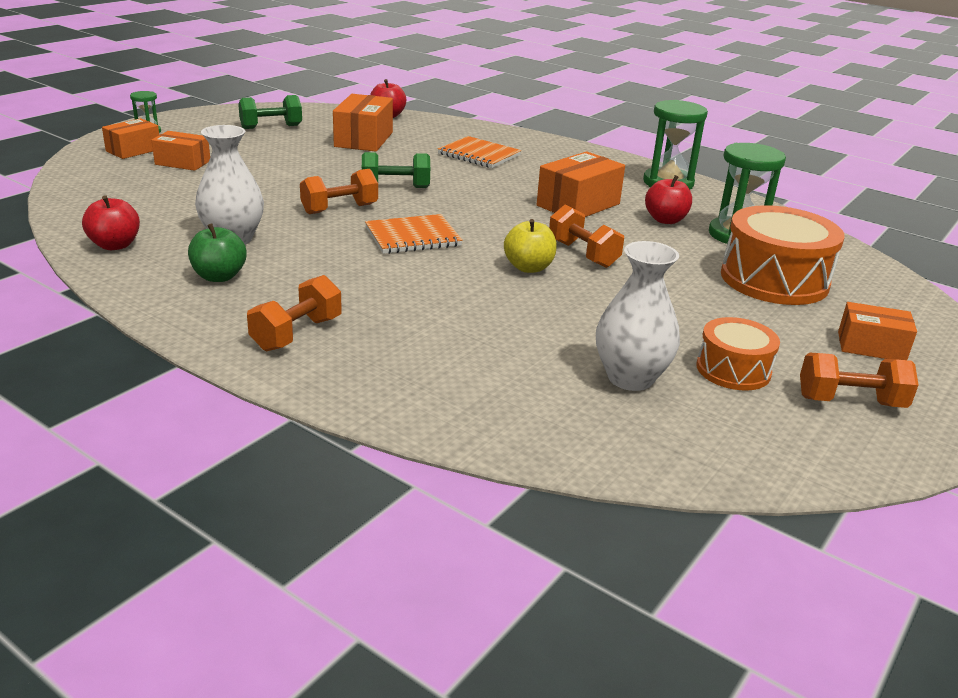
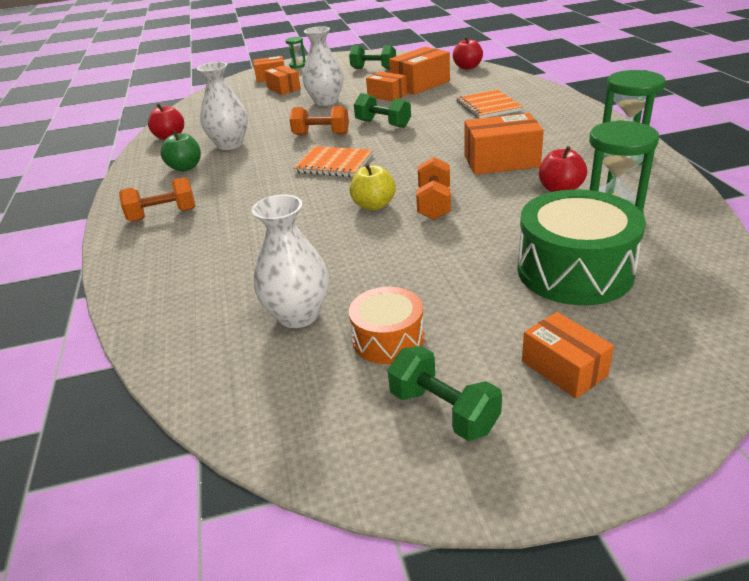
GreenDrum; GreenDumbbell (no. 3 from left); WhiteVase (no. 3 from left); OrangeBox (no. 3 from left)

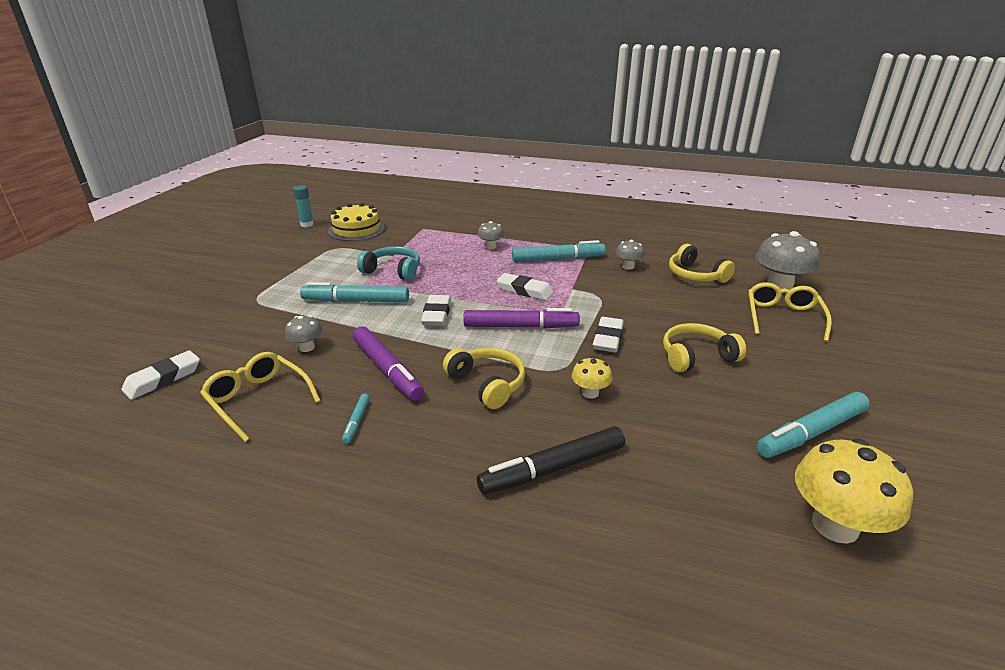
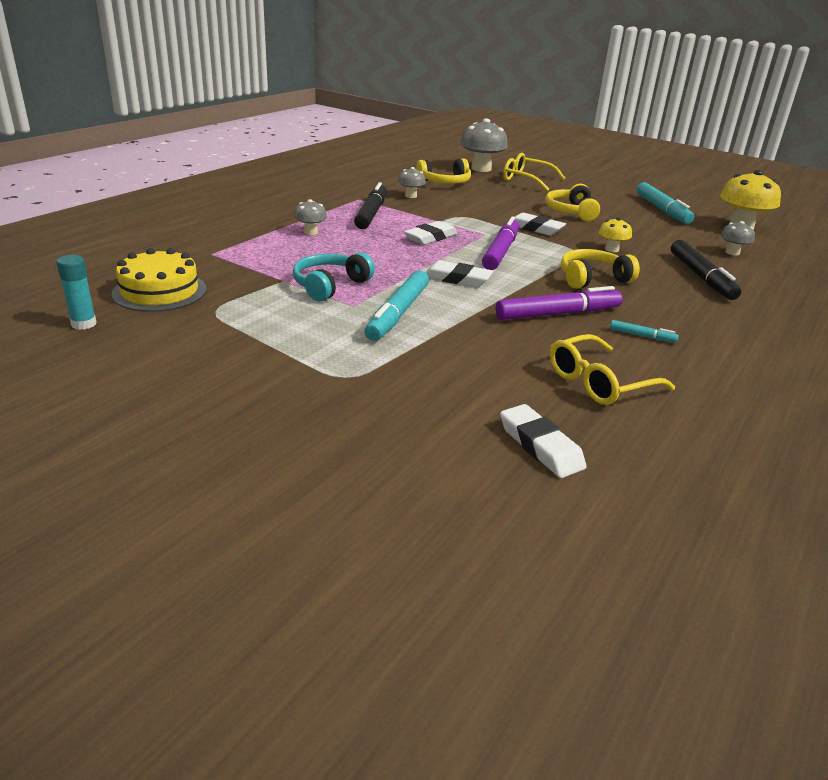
GreyMushroom (no. 4 from left); BlackMarker (no. 1 from left)

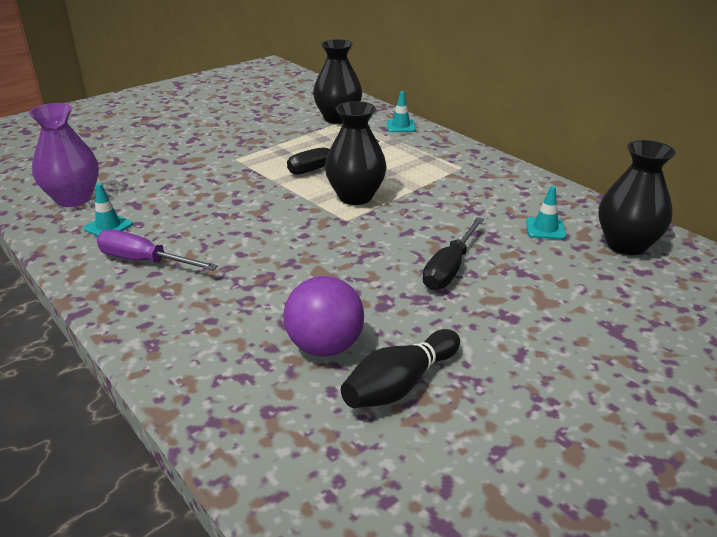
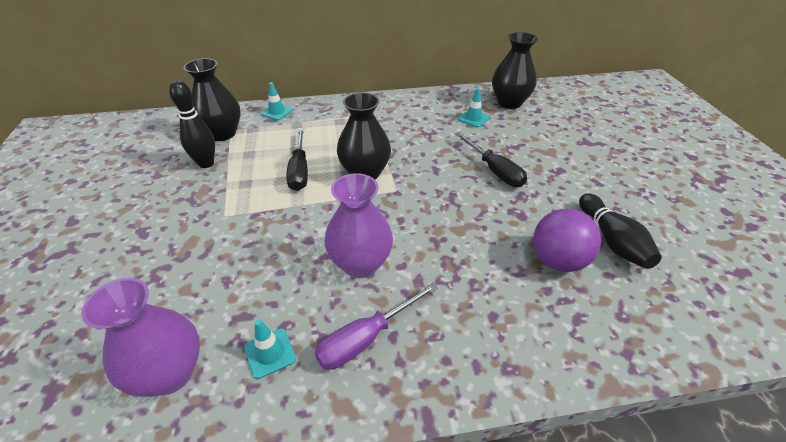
BlackBowlingPin (no. 1 from left); PurpleVase (no. 2 from left)

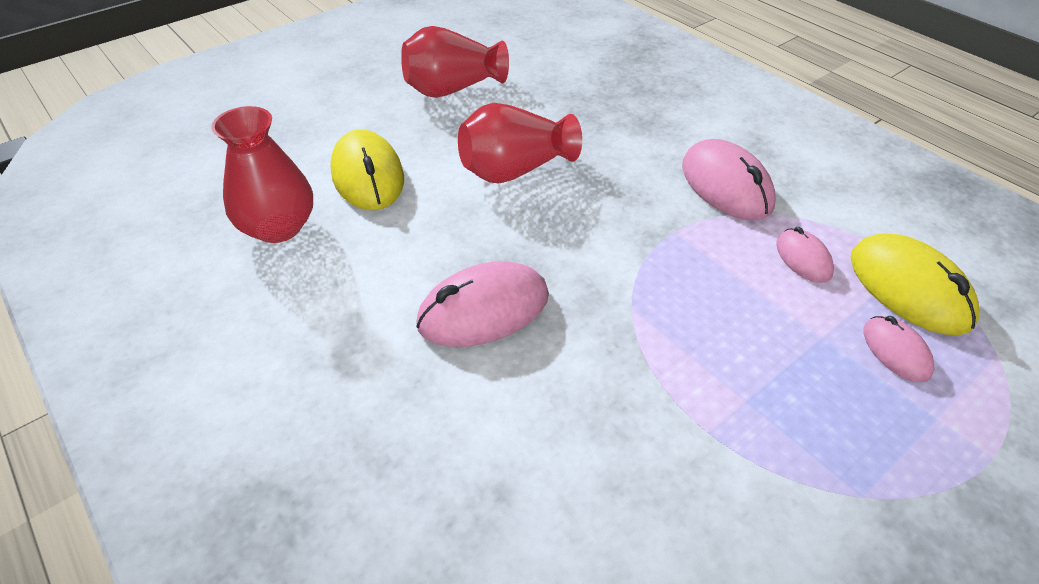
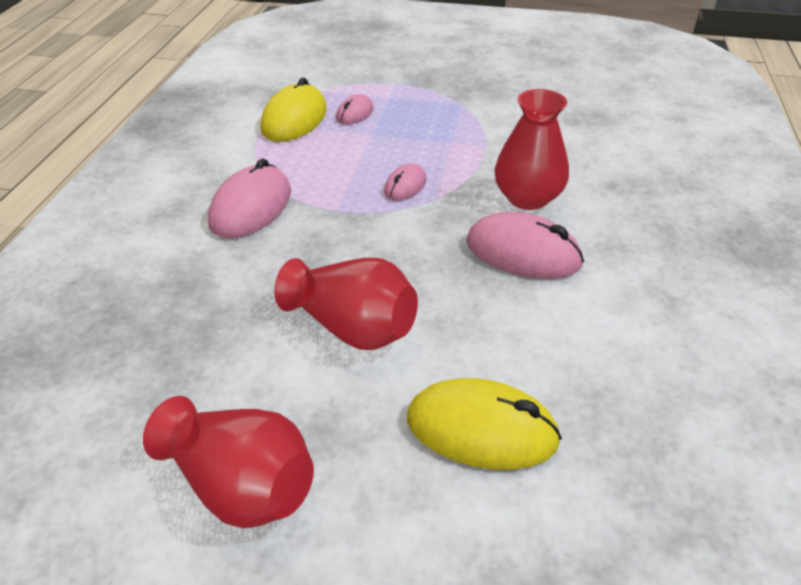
RedVase (no. 3 from left); YellowMouse (no. 2 from left); PinkMouse (no. 3 from left)

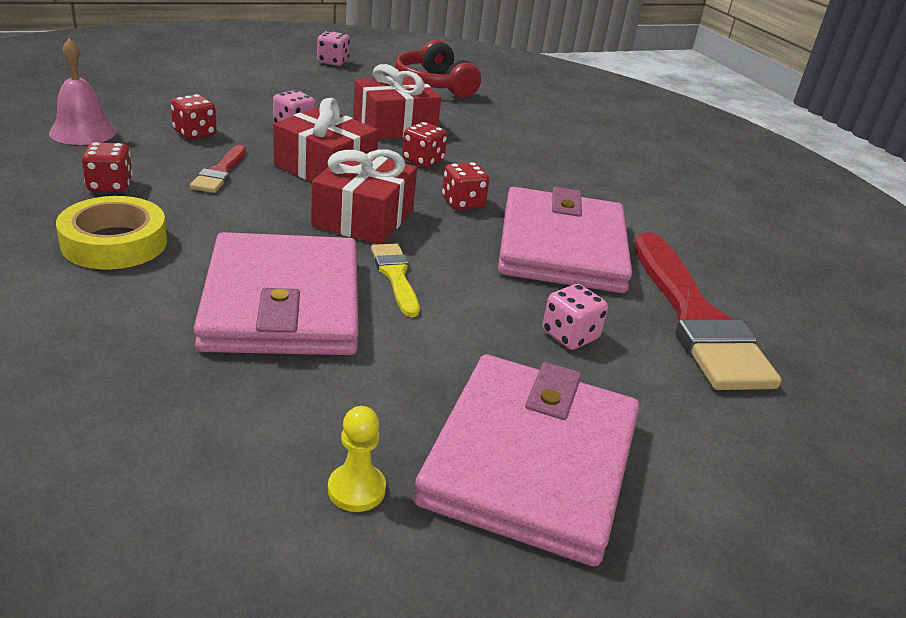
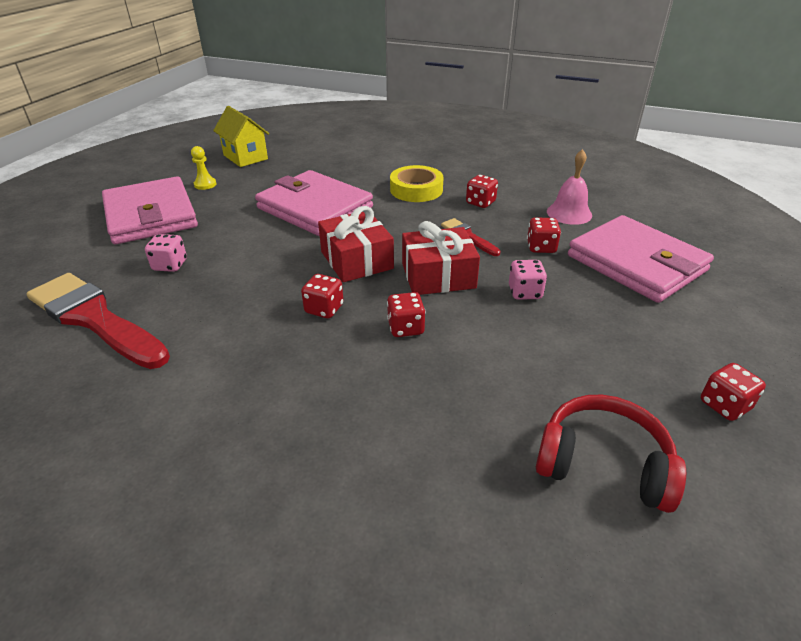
RedDice (no. 5 from left); RedGift (no. 3 from left in the first image); YellowBrush; PinkWallet (no. 3 from left); YellowHouse

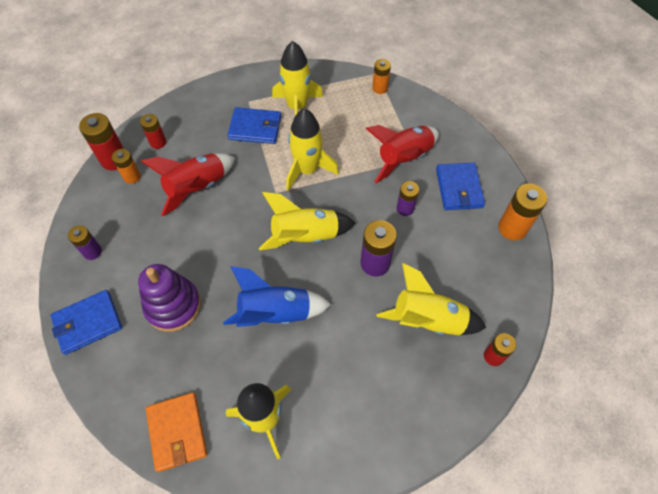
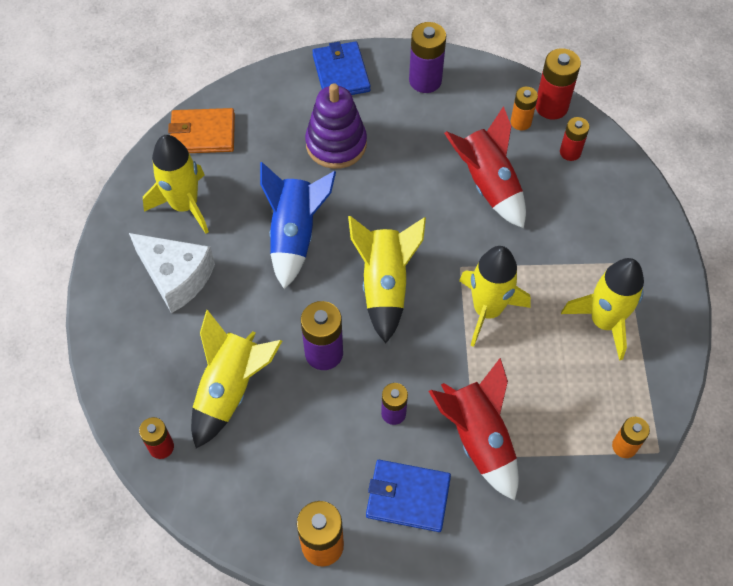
PurpleBattery (no. 3 from left); BlueWallet (no. 2 from left in the first image); WhiteCheese

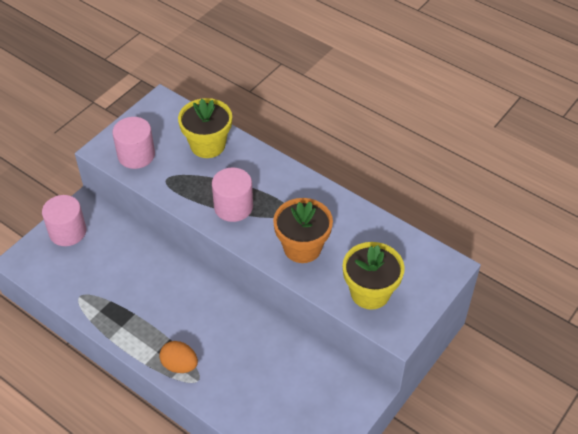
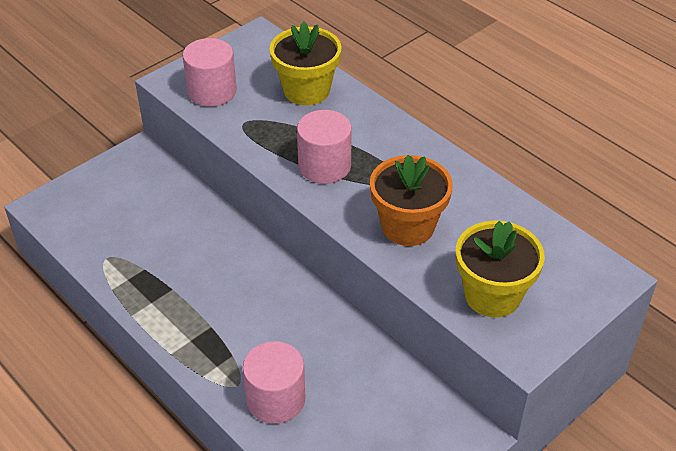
PinkCylinder (no. 2 from left); OrangeEgg

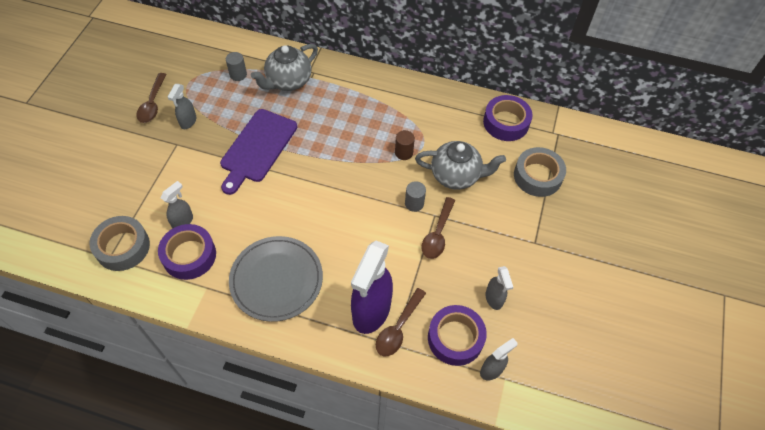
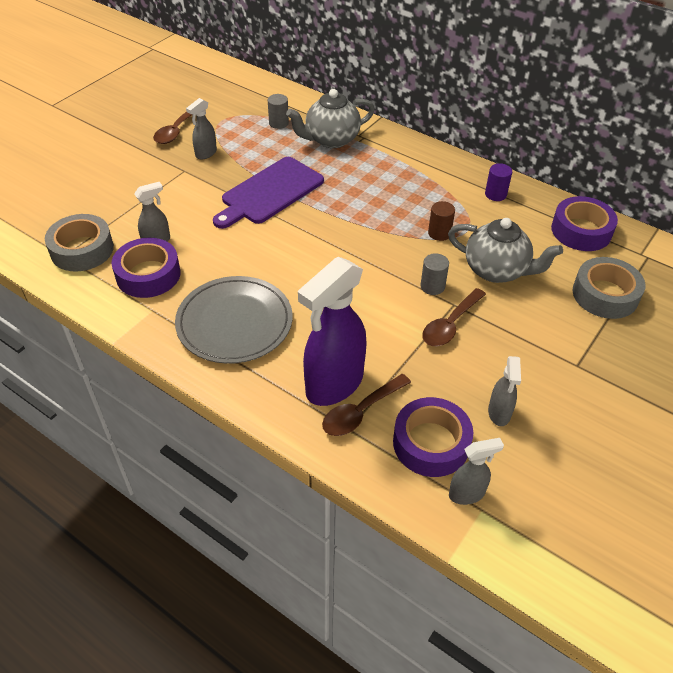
PurpleCylinder

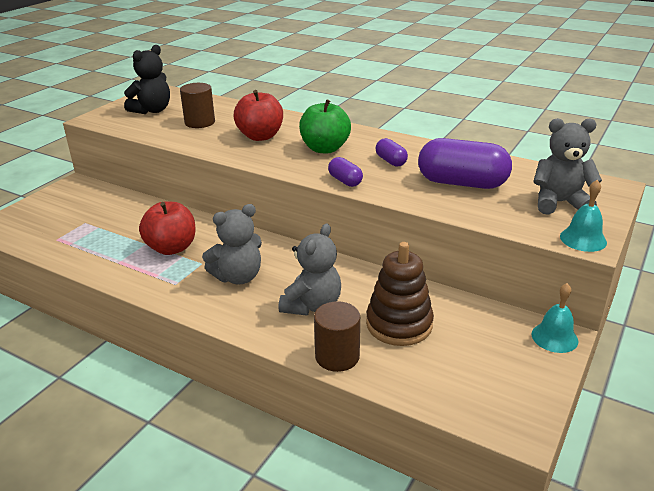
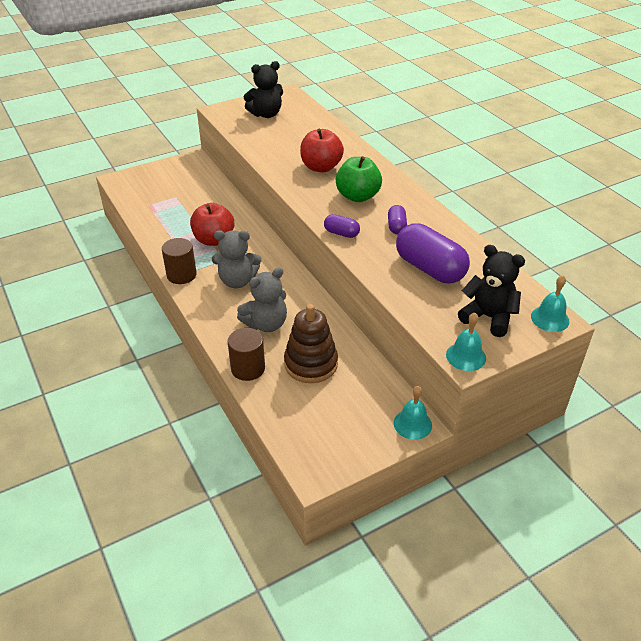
BrownCylinder (no. 1 from left); PurpleCapsule (no. 1 from left); BlackTeddyBear (no. 2 from left); TurquoiseBell (no. 3 from left)

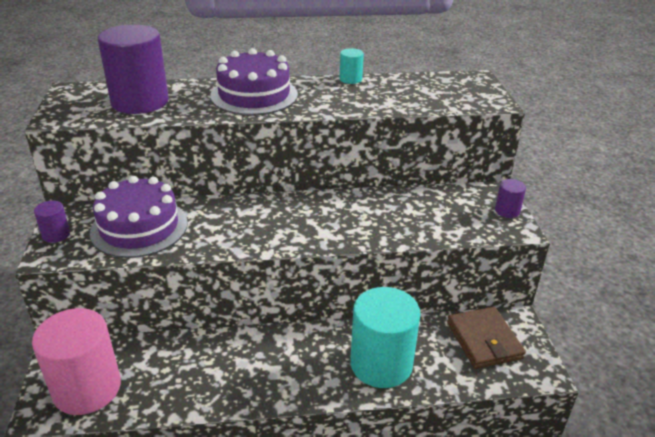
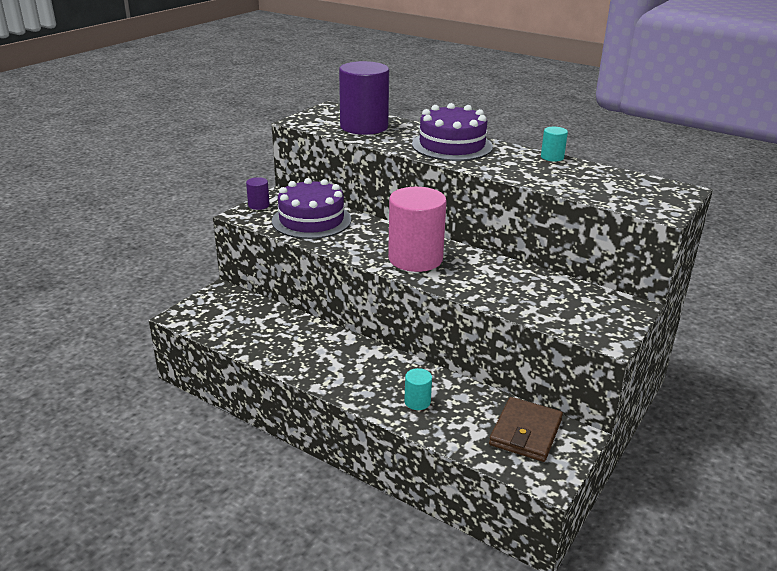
PinkCylinder; TurquoiseCylinder (no. 1 from left); PurpleCylinder (no. 3 from left in the first image)

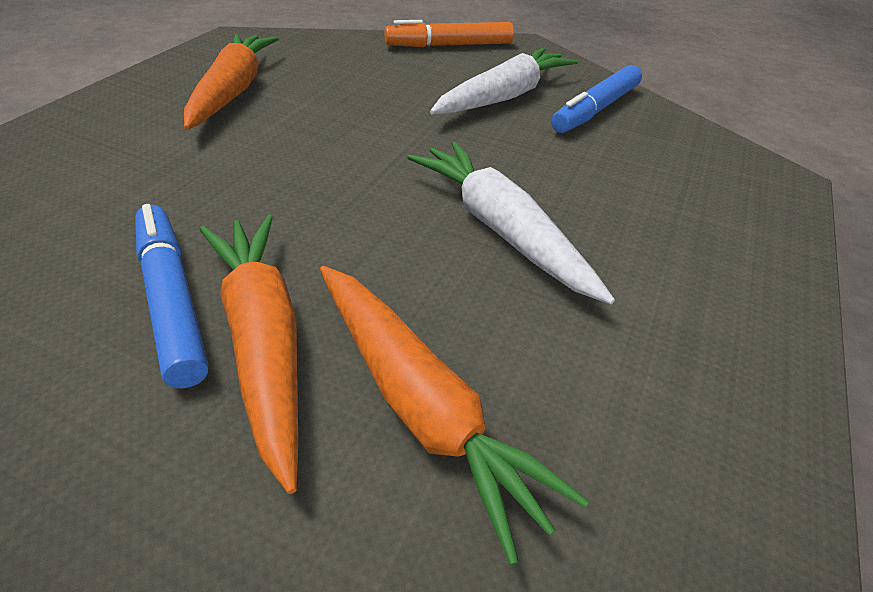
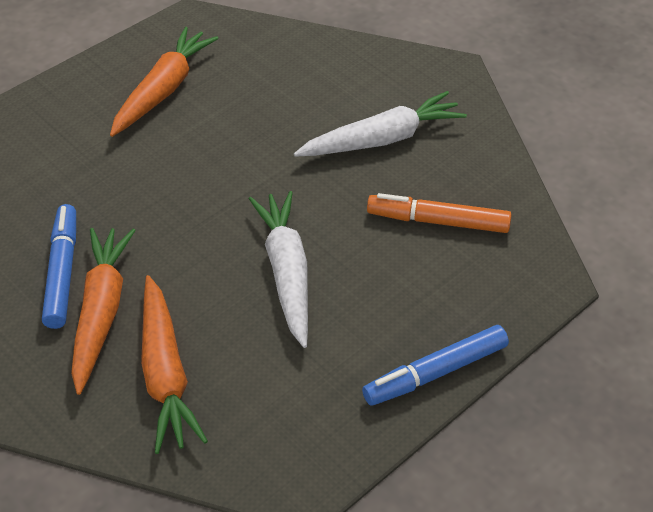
OrangeMarker; BlueMarker (no. 2 from left)

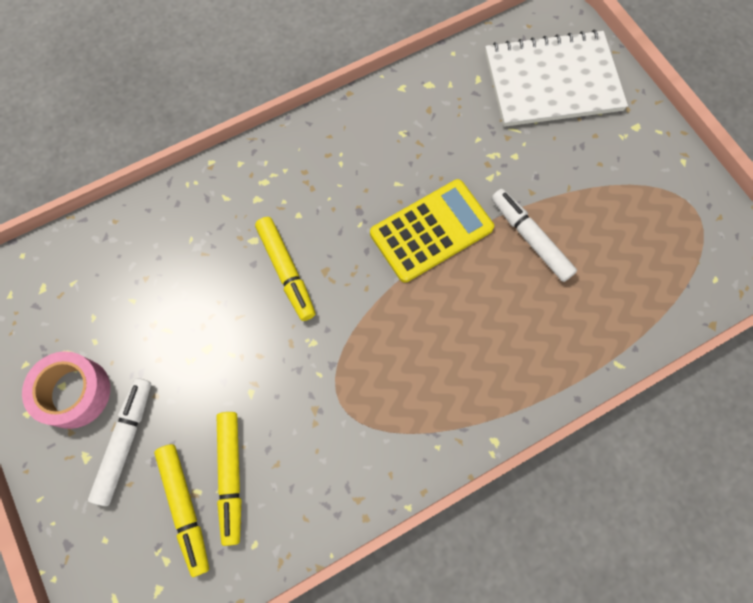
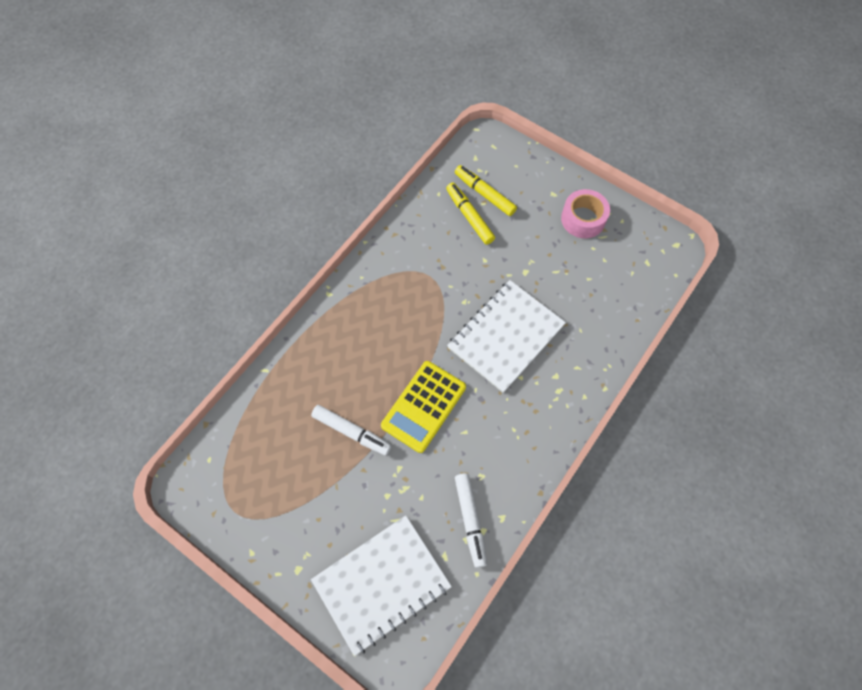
WhiteMarker (no. 2 from left); WhiteNotebook (no. 2 from left)

